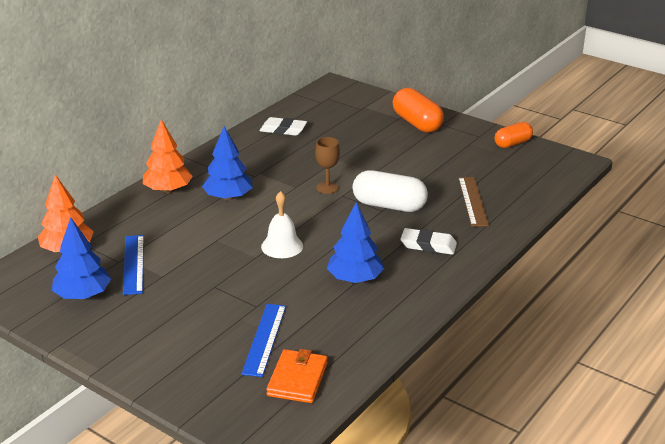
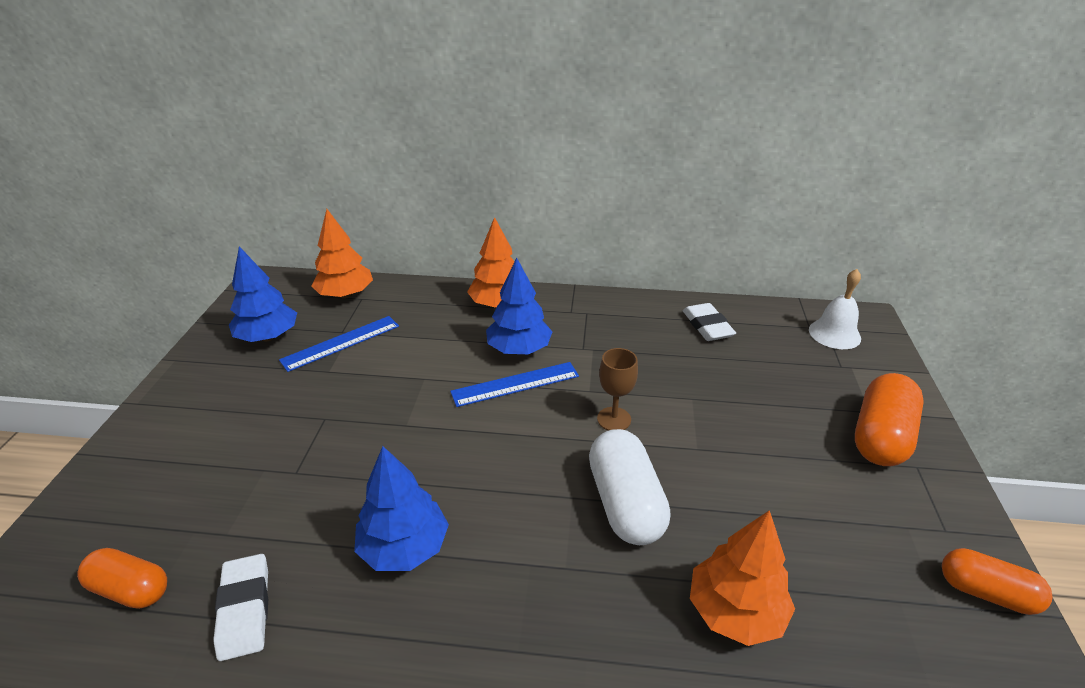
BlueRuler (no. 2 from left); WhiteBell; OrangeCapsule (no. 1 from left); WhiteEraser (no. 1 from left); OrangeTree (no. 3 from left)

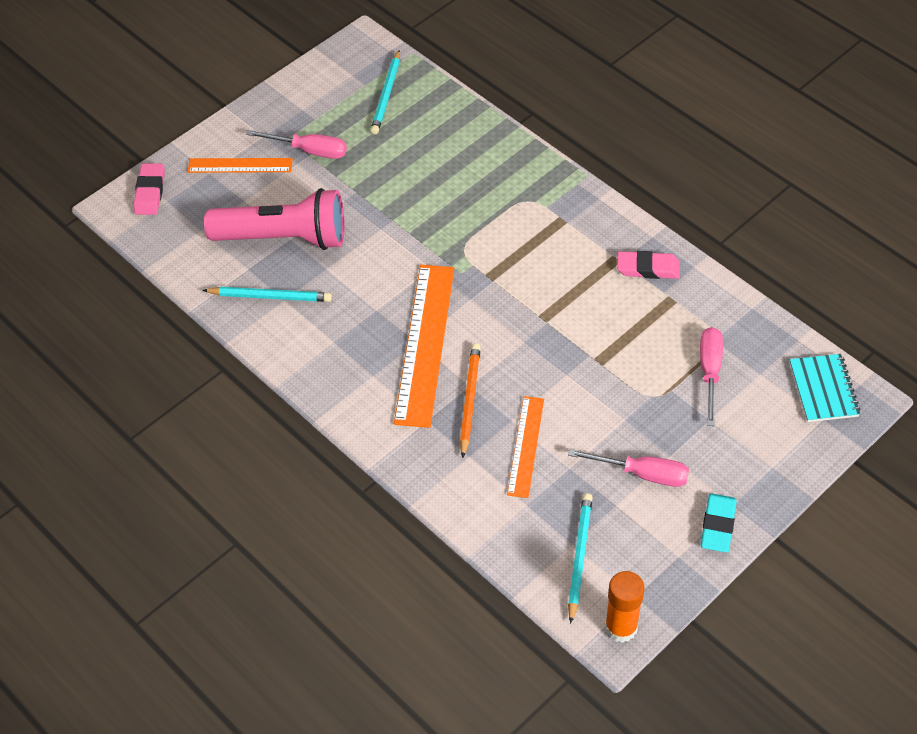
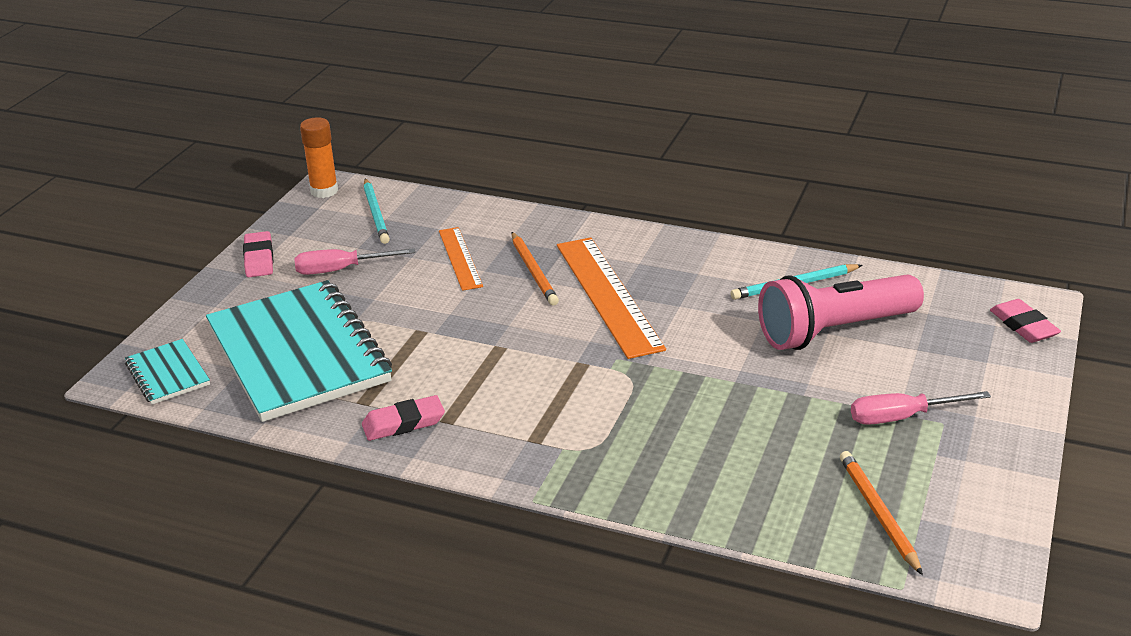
OrangeRuler (no. 1 from left in the first image); OrangePencil (no. 2 from left); TurquoiseNotebook (no. 2 from left); PinkEraser (no. 1 from left)

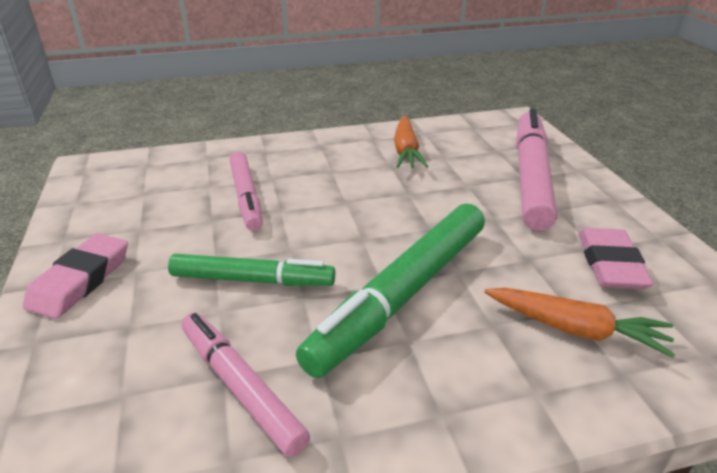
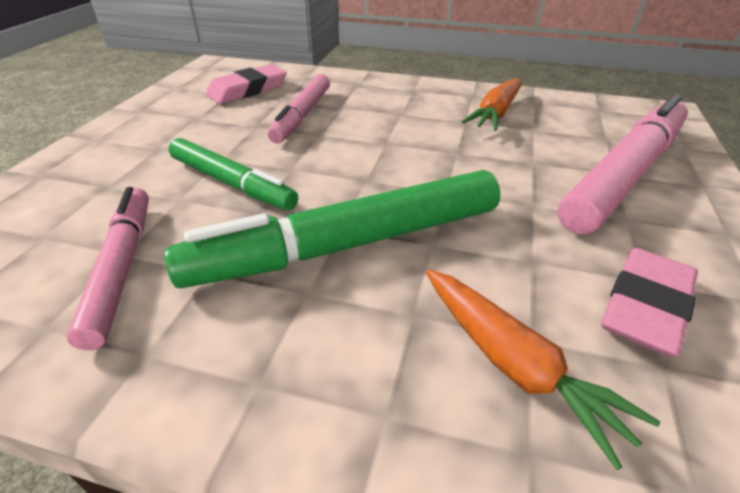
PinkEraser (no. 1 from left)

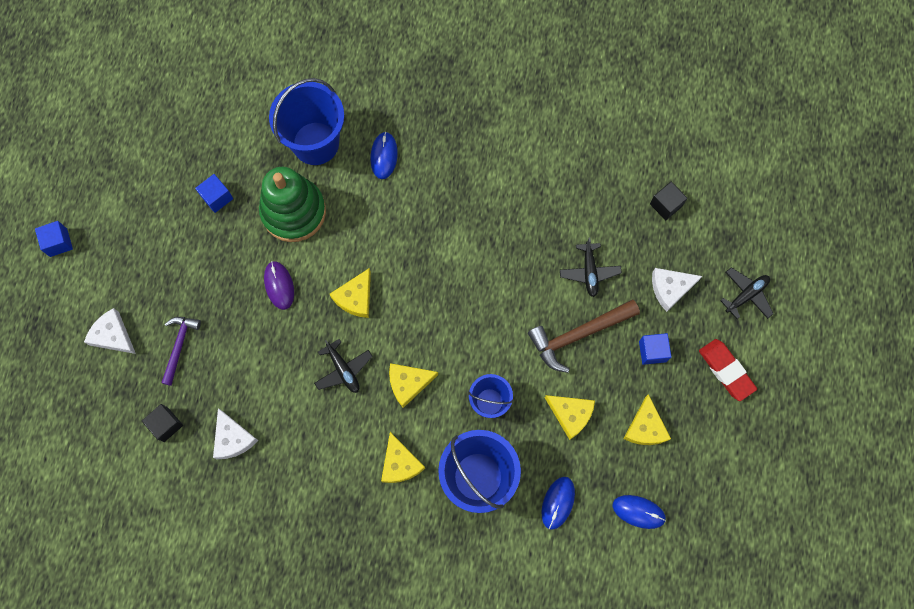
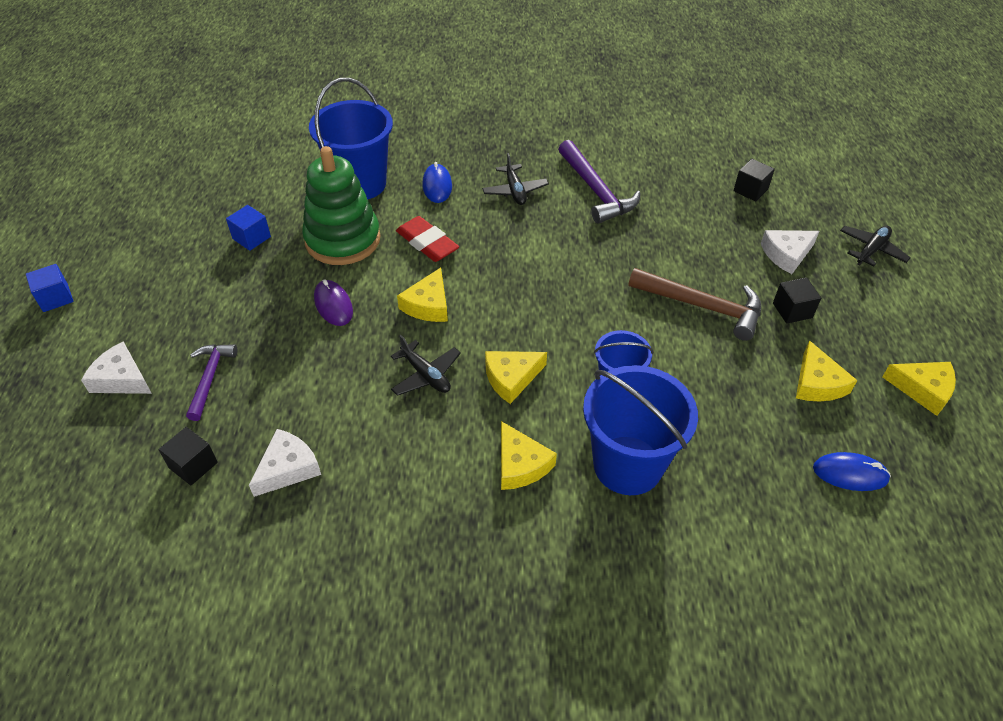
WhiteCheese (no. 2 from left); BrownHammer; BlueMouse (no. 2 from left in the first image); YellowCheese (no. 5 from left); BlackPlane (no. 2 from left); BlackCube (no. 3 from left); RedEraser; PurpleHammer (no. 2 from left)

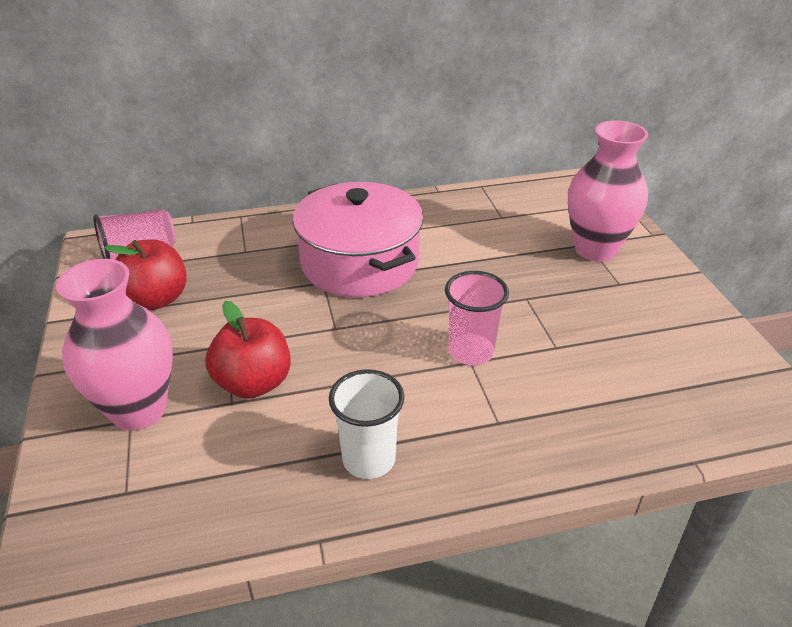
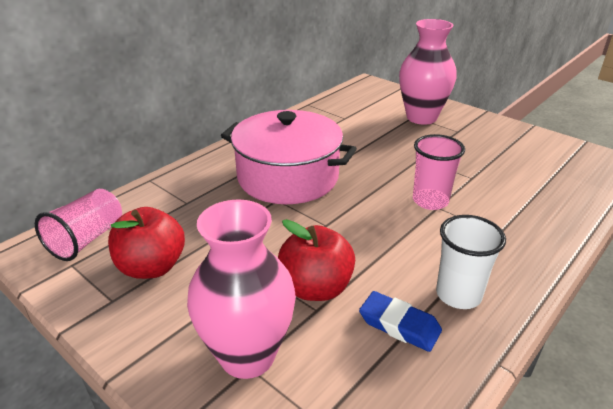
BlueEraser

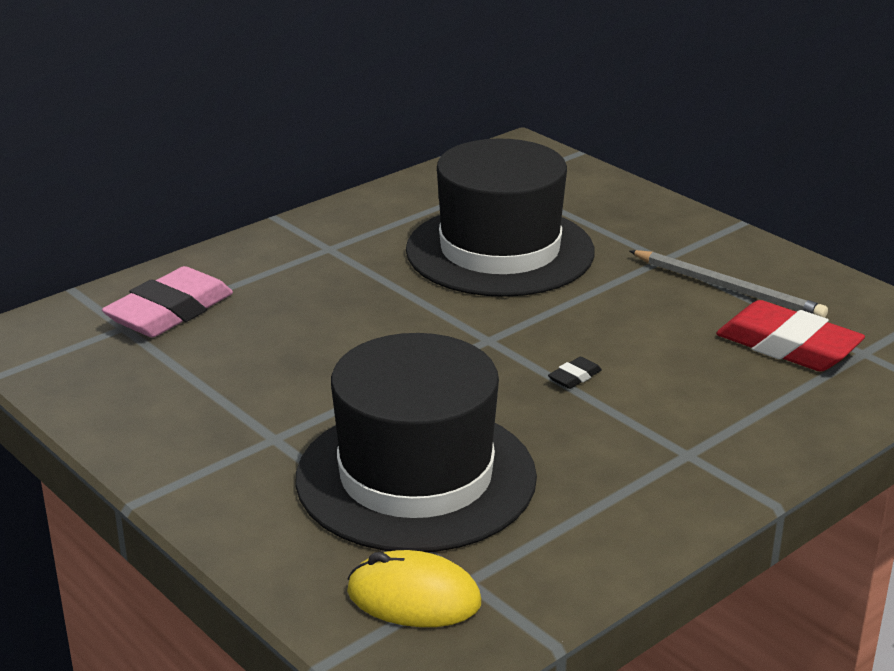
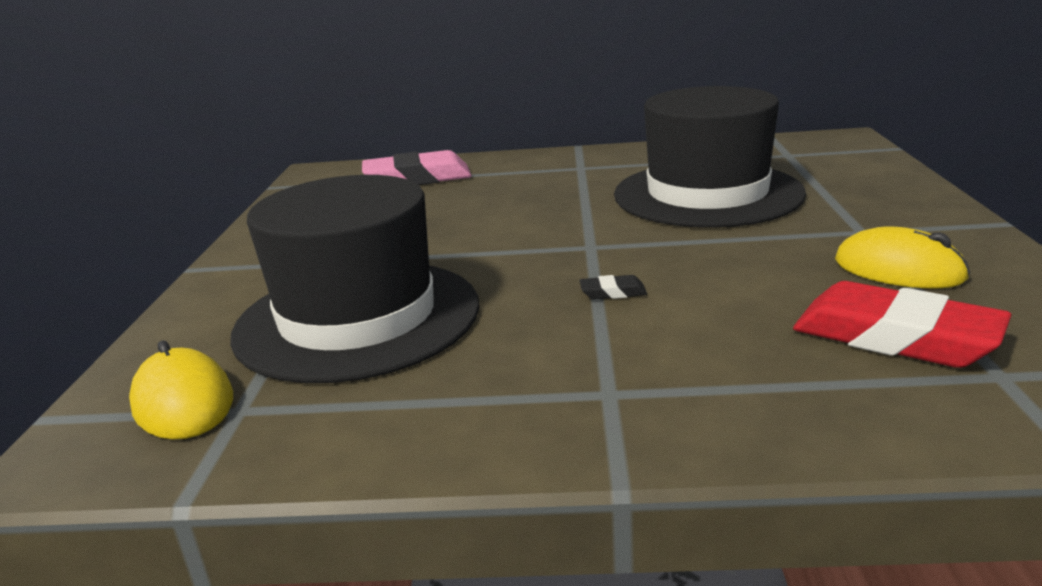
YellowMouse (no. 2 from left); RedEraser

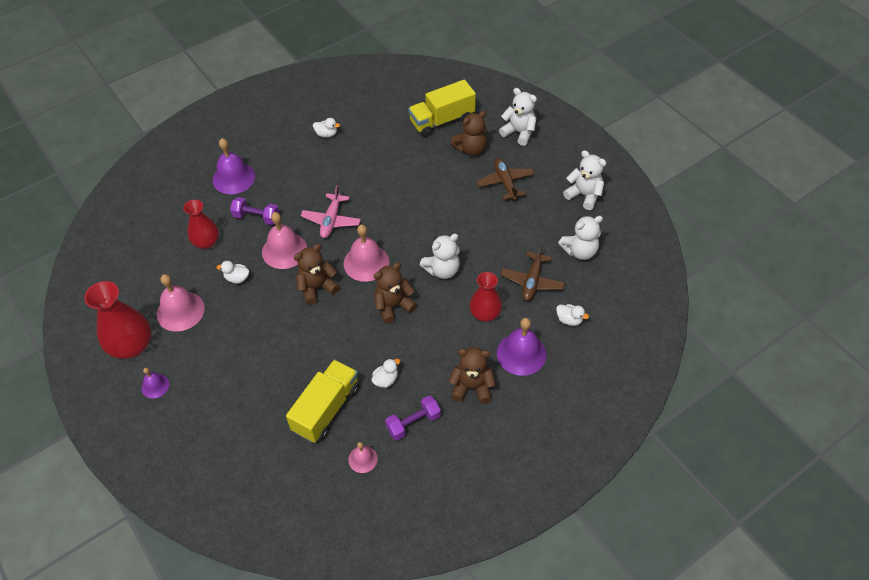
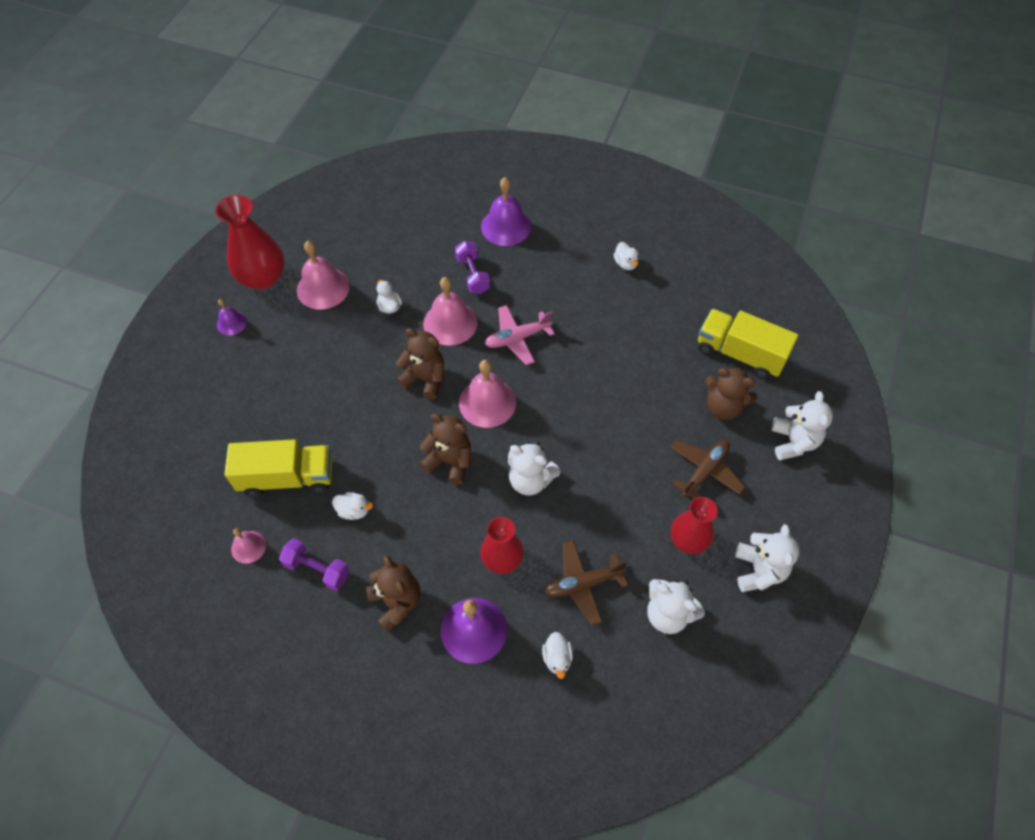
RedVase (no. 3 from left)

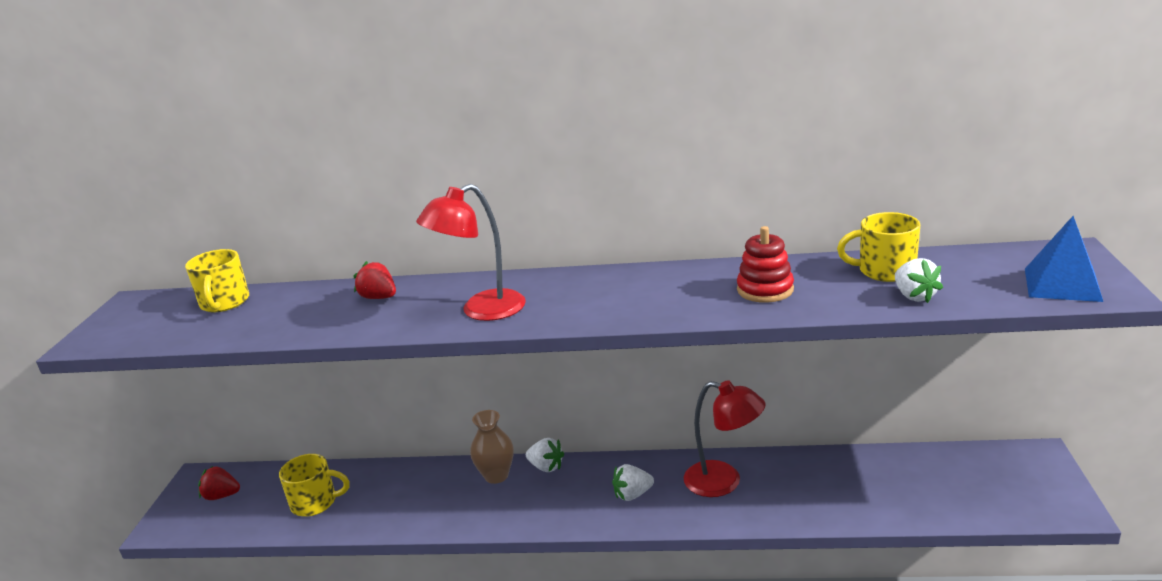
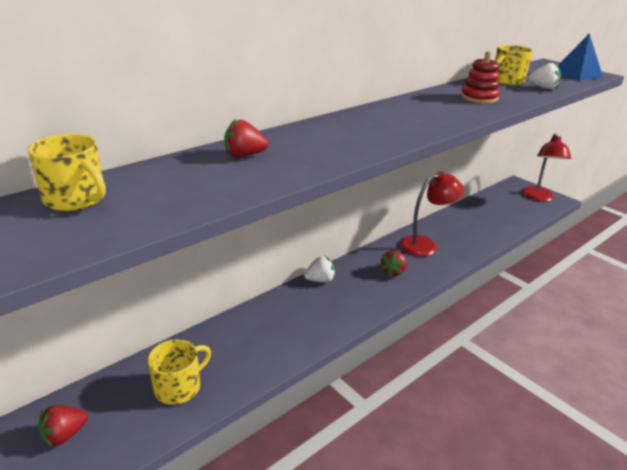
RedLamp (no. 2 from left); BrownVase; RedStrawberry (no. 3 from left)

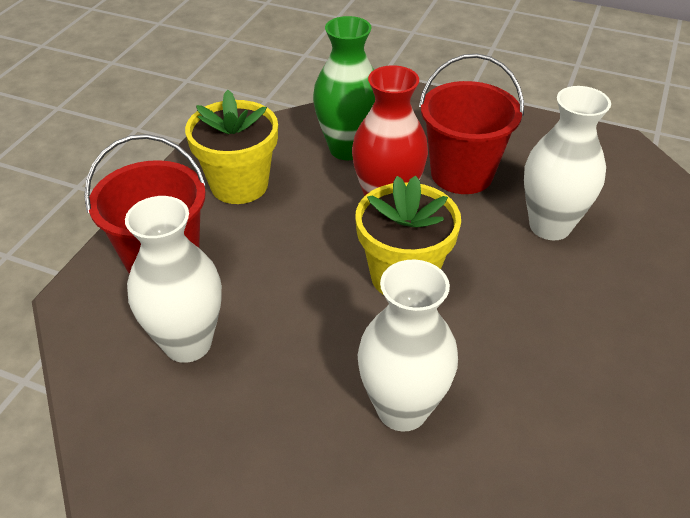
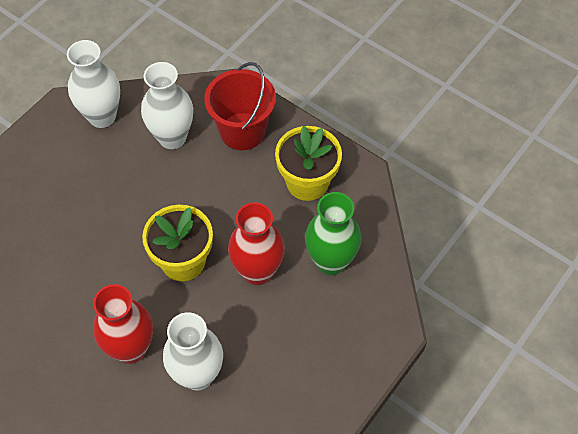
WhiteVase (no. 1 from left); RedBucket (no. 2 from left in the first image); RedVase (no. 1 from left)

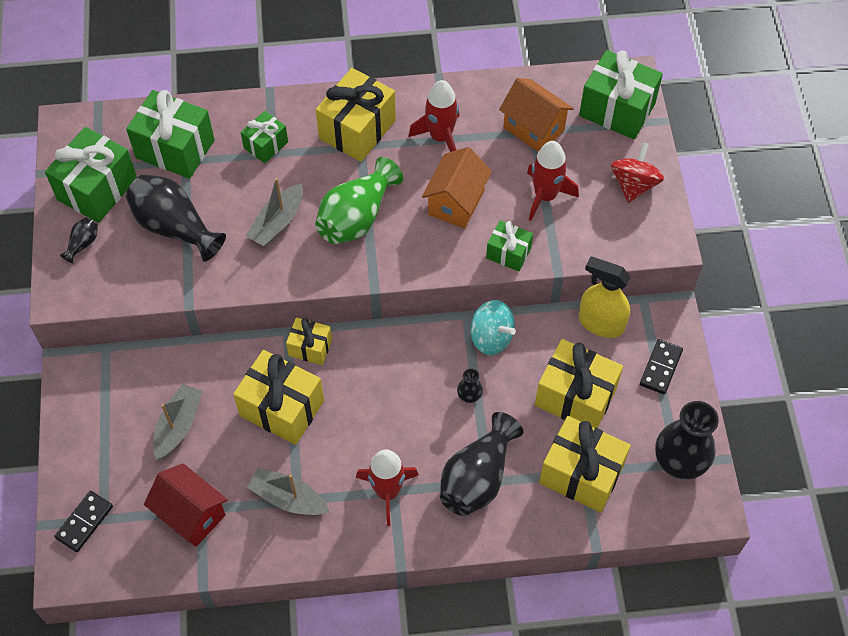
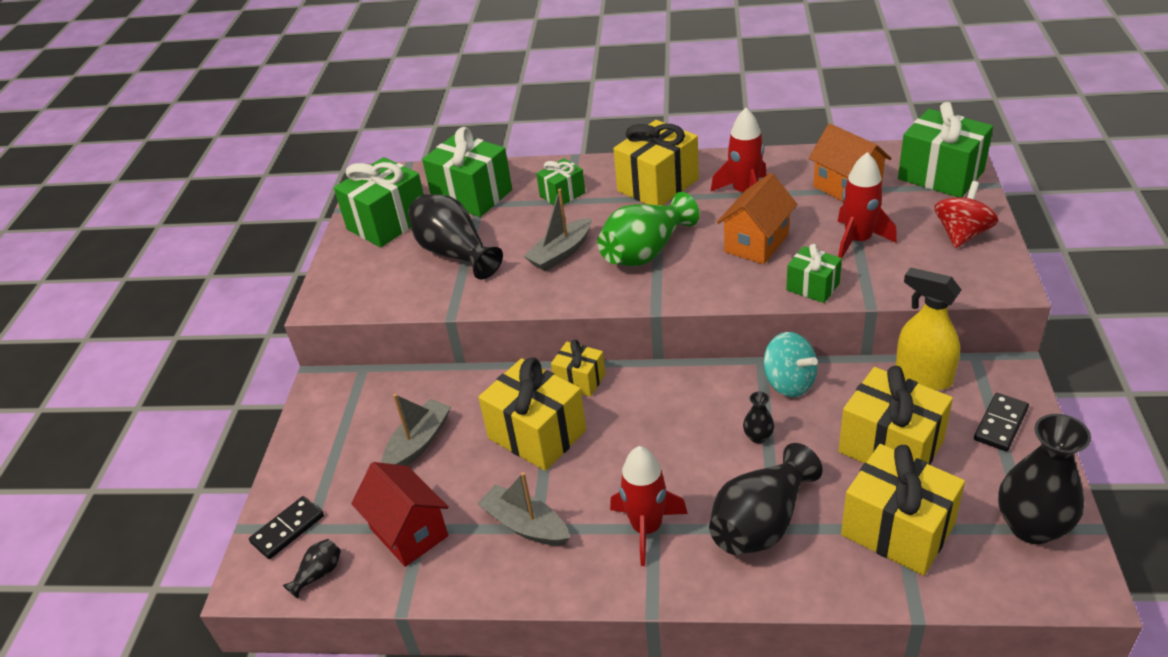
BlackVase (no. 1 from left)

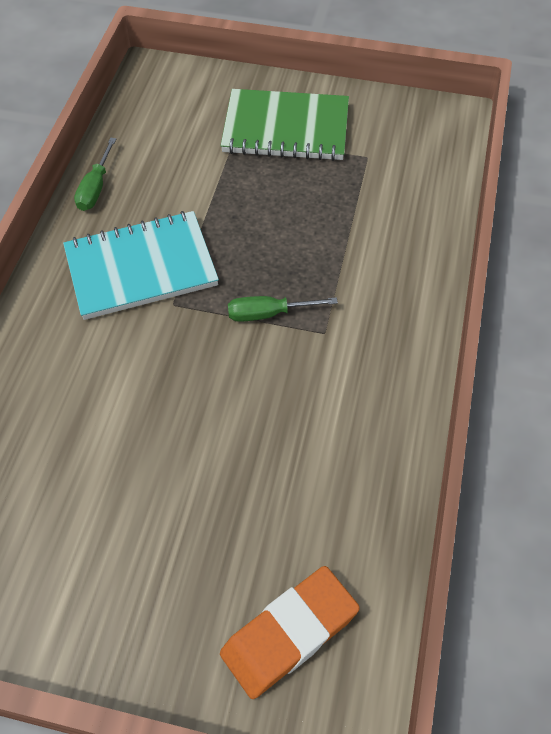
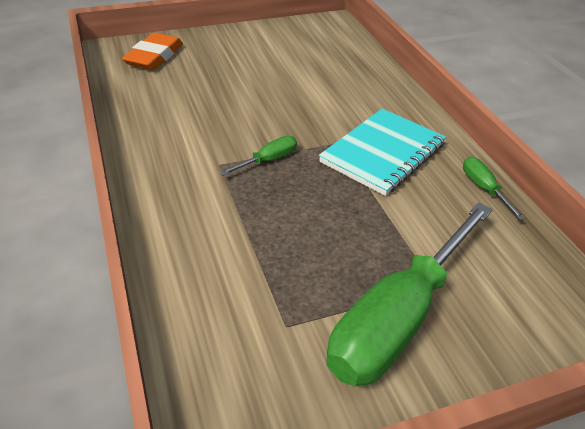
GreenScrewdriver (no. 2 from left)

